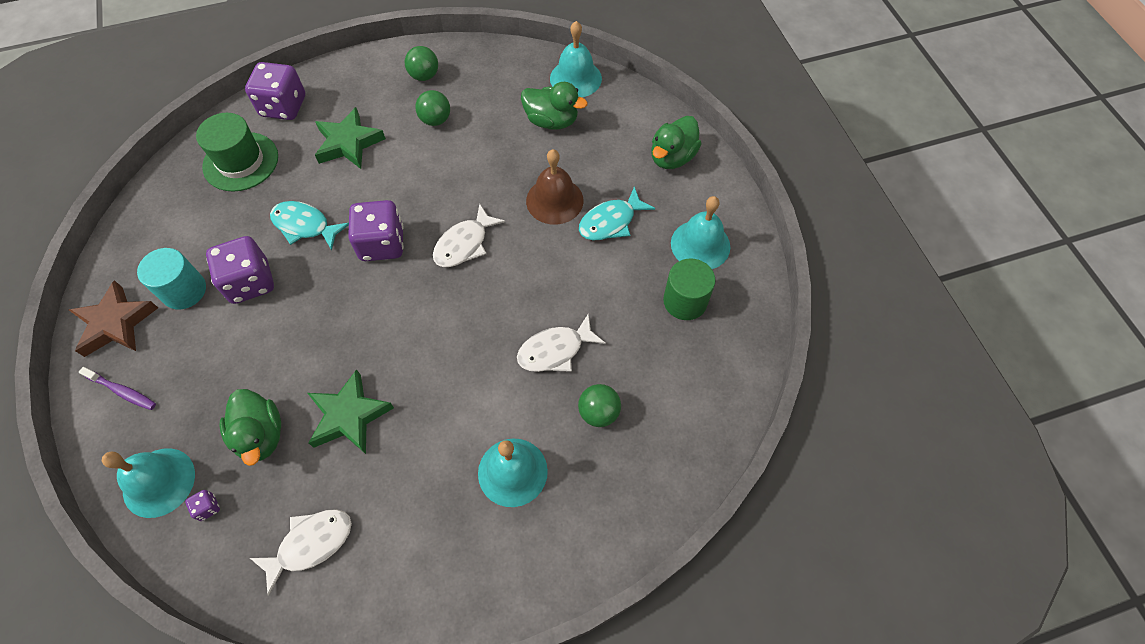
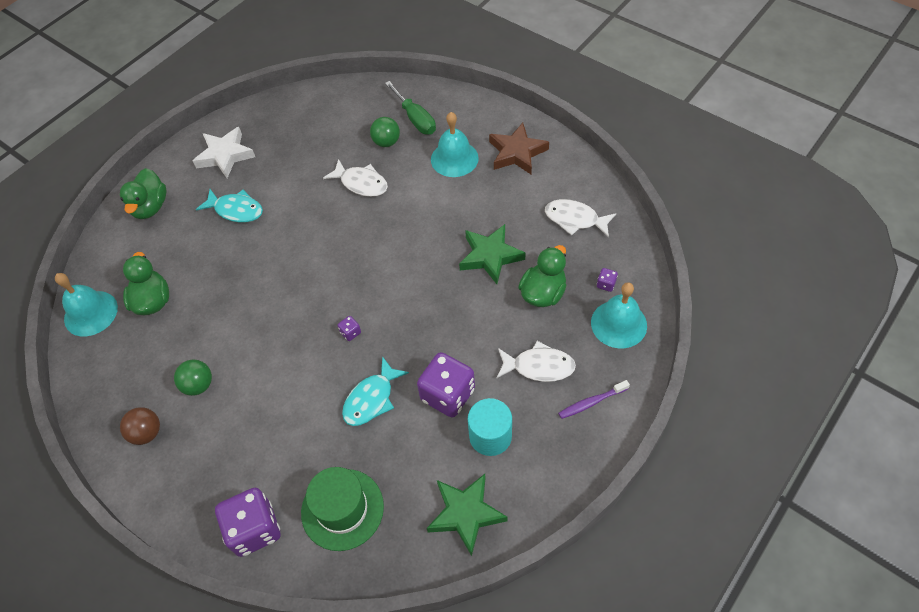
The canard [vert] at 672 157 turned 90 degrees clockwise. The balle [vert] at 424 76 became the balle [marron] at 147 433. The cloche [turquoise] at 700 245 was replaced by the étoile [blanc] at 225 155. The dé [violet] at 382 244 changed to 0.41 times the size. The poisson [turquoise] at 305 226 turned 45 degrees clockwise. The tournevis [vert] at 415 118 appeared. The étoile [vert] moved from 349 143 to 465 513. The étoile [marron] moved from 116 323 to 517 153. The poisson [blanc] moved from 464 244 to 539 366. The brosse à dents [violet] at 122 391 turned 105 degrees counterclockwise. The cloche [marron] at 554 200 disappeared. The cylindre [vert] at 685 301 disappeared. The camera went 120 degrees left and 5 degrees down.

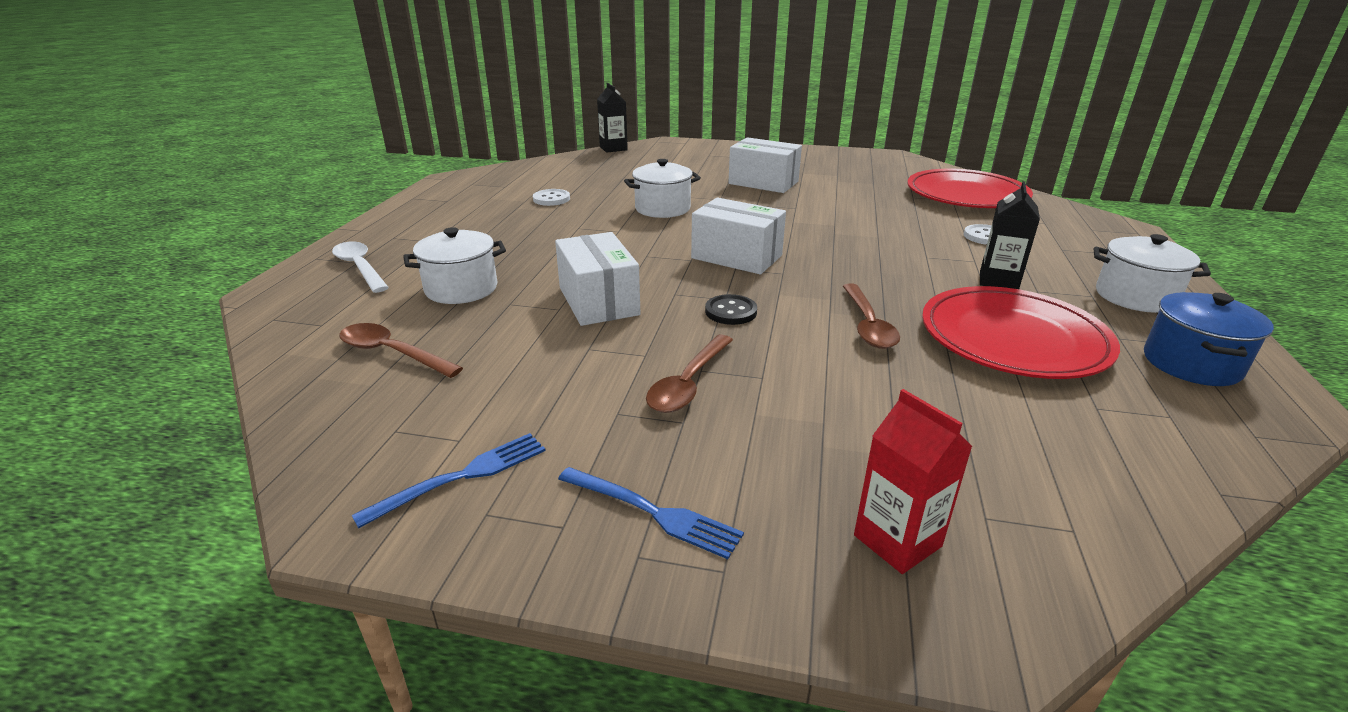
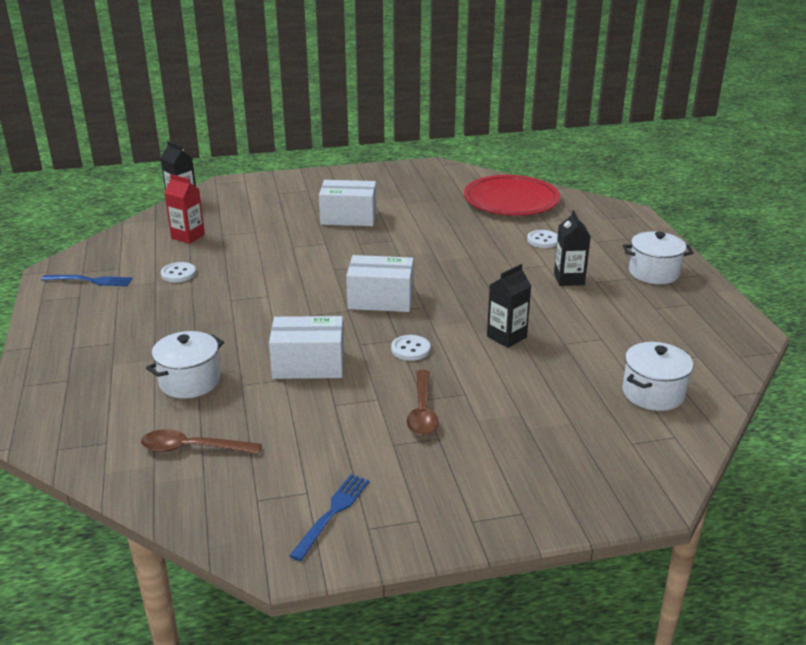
The fourchette [bleu] moved from 654 512 to 91 281. The brique de lait [rouge] moved from 897 541 to 188 236. The boîte [blanc] at 598 301 turned 45 degrees counterclockwise. The bouton [noir] at 731 312 became the bouton [blanc] at 410 349. The cuillère [marron] at 868 325 was replaced by the brique de lait [noir] at 506 337. The marmite [blanc] moved from 662 209 to 653 393. The cuillère [blanc] at 360 267 disappeared. The assiette [rouge] at 1013 339 disappeared. The marmite [bleu] at 1191 364 disappeared. The camera went 25 degrees left and 0 degrees up.

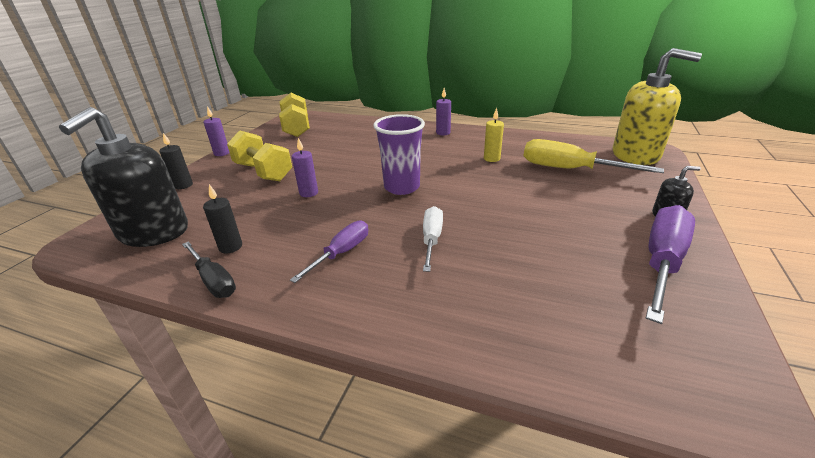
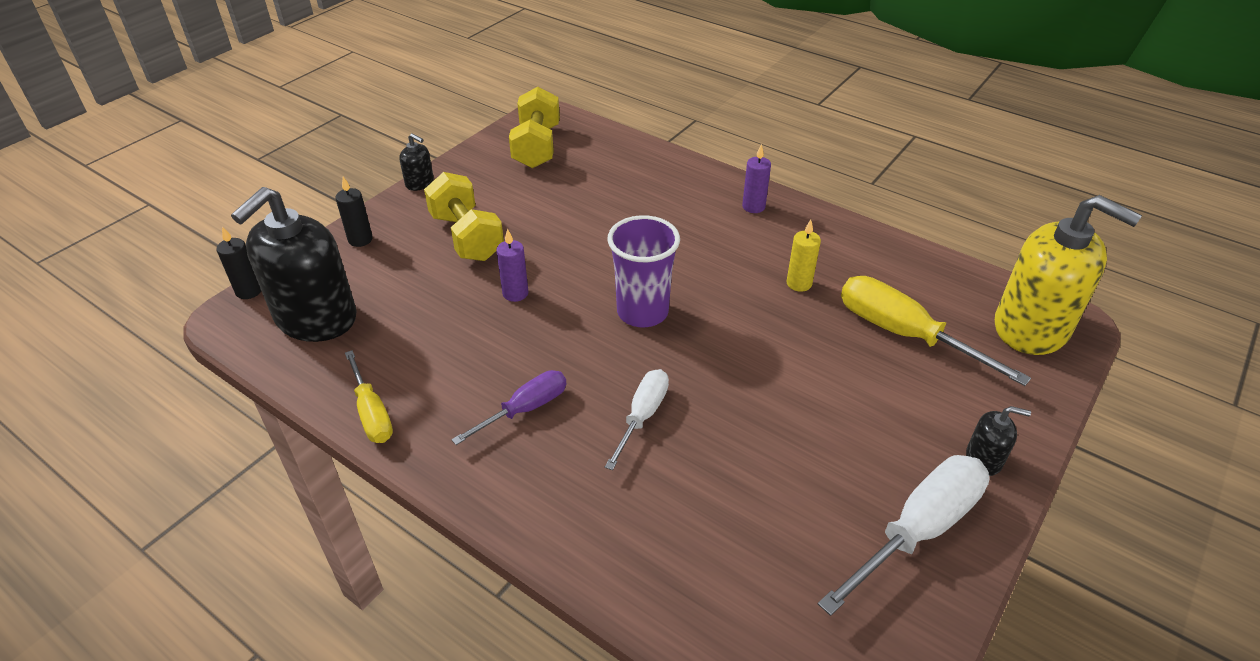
The bougie [noir] moved from 230 247 to 249 291. The tournevis [noir] at 213 280 became the tournevis [jaune] at 372 413. The bougie [violet] at 222 153 was replaced by the distributeur de savon [noir] at 419 183. The tournevis [violet] at 662 262 became the tournevis [blanc] at 917 530. The camera went 15 degrees right and 10 degrees up.

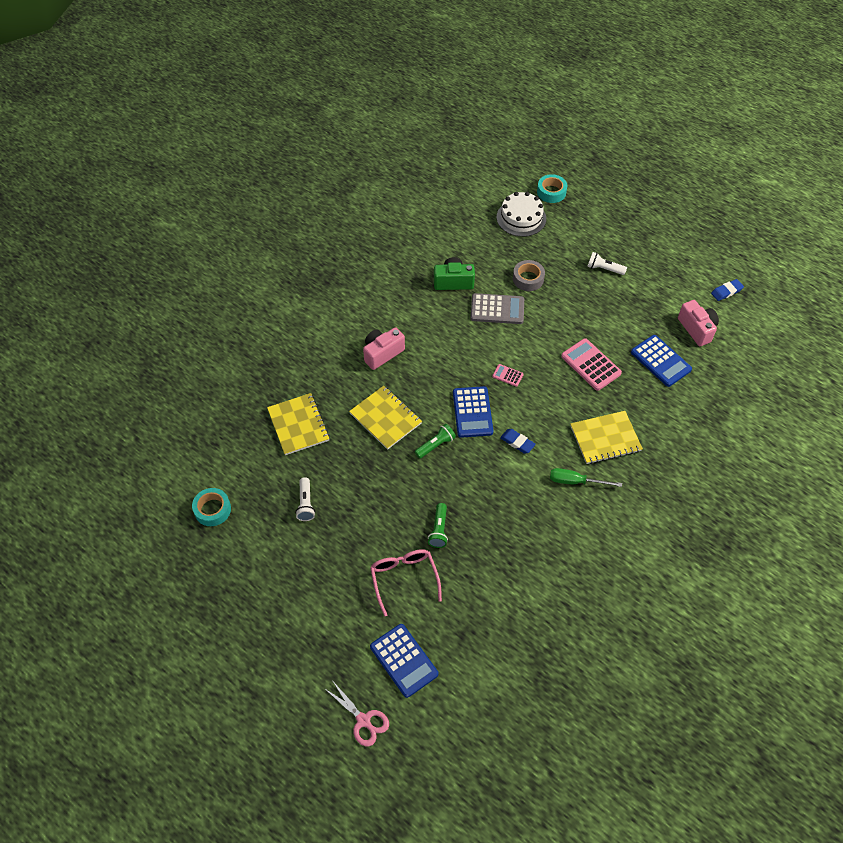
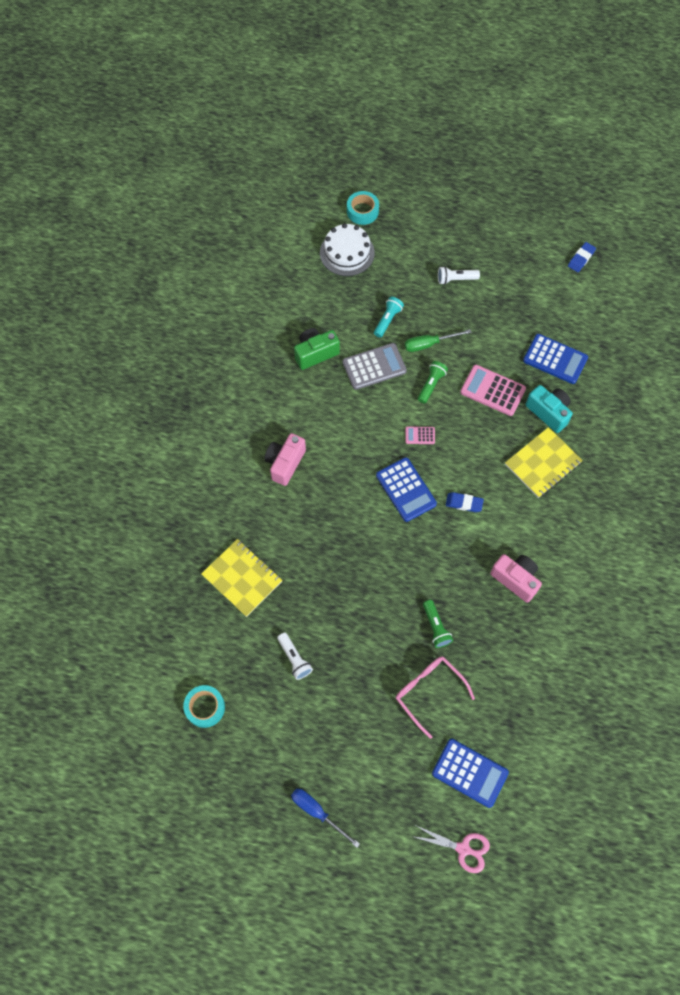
The tournevis [bleu] at 317 812 appeared. The ruban adhésif [gris] at 528 279 was replaced by the lampe de poche [turquoise] at 387 320. The tournevis [vert] moved from 575 481 to 429 344. The lampe de poche [vert] moved from 435 445 to 431 385. The appareil photo [rose] moved from 697 329 to 515 579. The appareil photo [turquoise] at 548 412 appeared. The carnet [jaune] at 385 418 disappeared. The camera went 25 degrees left and 10 degrees up.

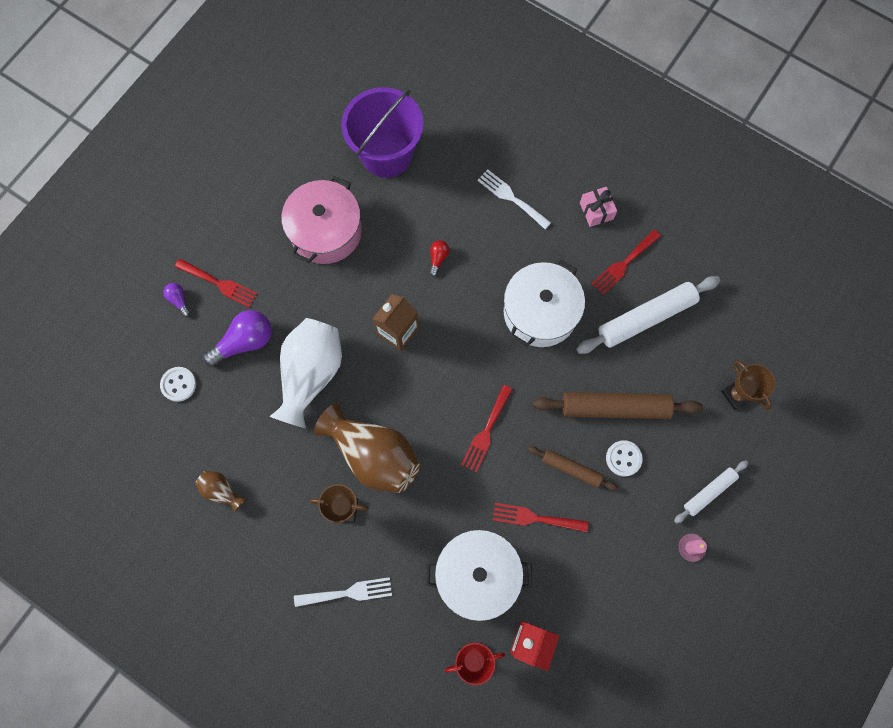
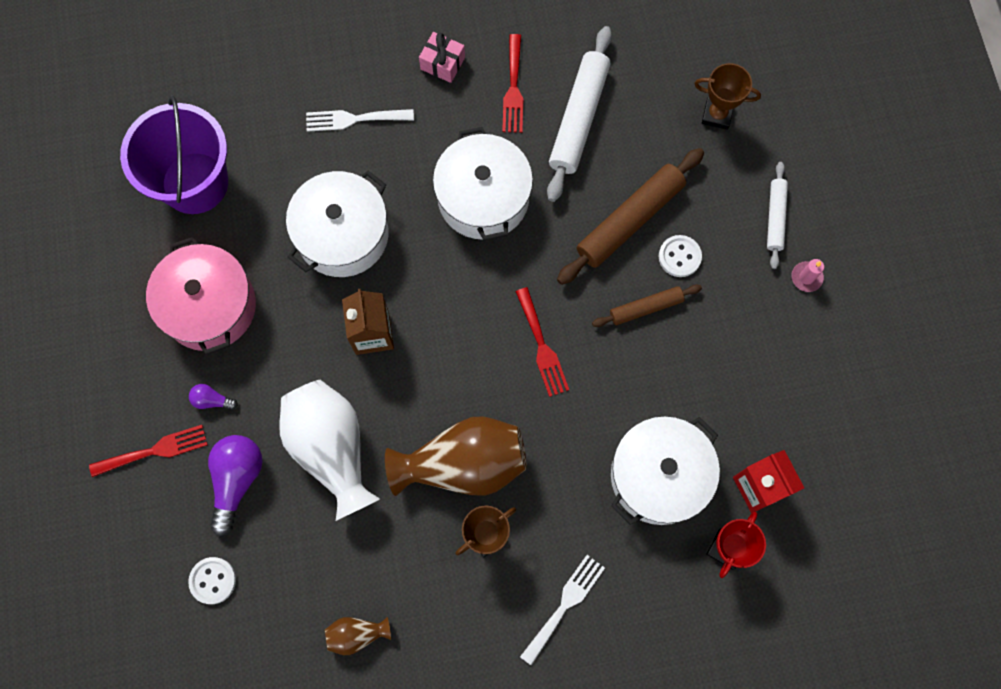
The ampoule [violet] moved from 179 300 to 212 400. The ampoule [rouge] at 438 259 was replaced by the marmite [blanc] at 343 234. The fourchette [rouge] at 535 518 disappeared. The camera went 45 degrees left and 0 degrees up.

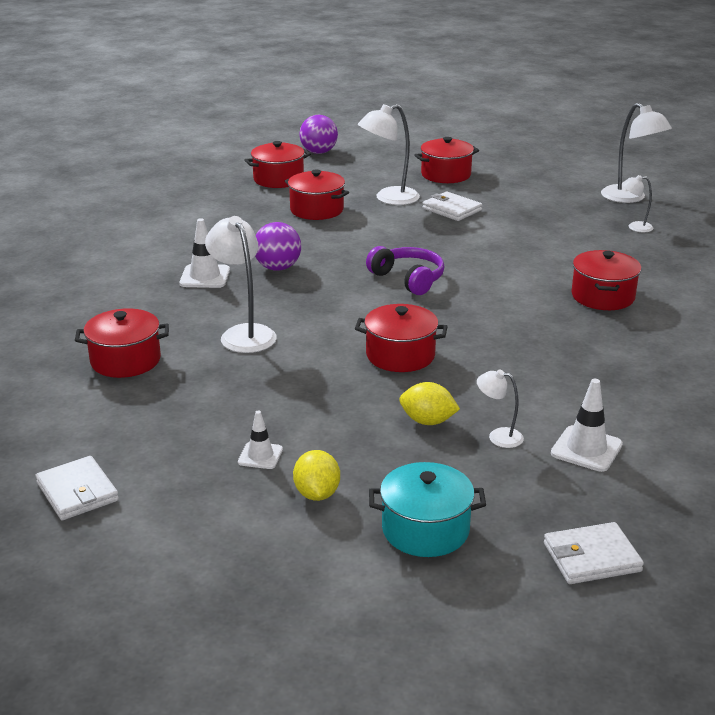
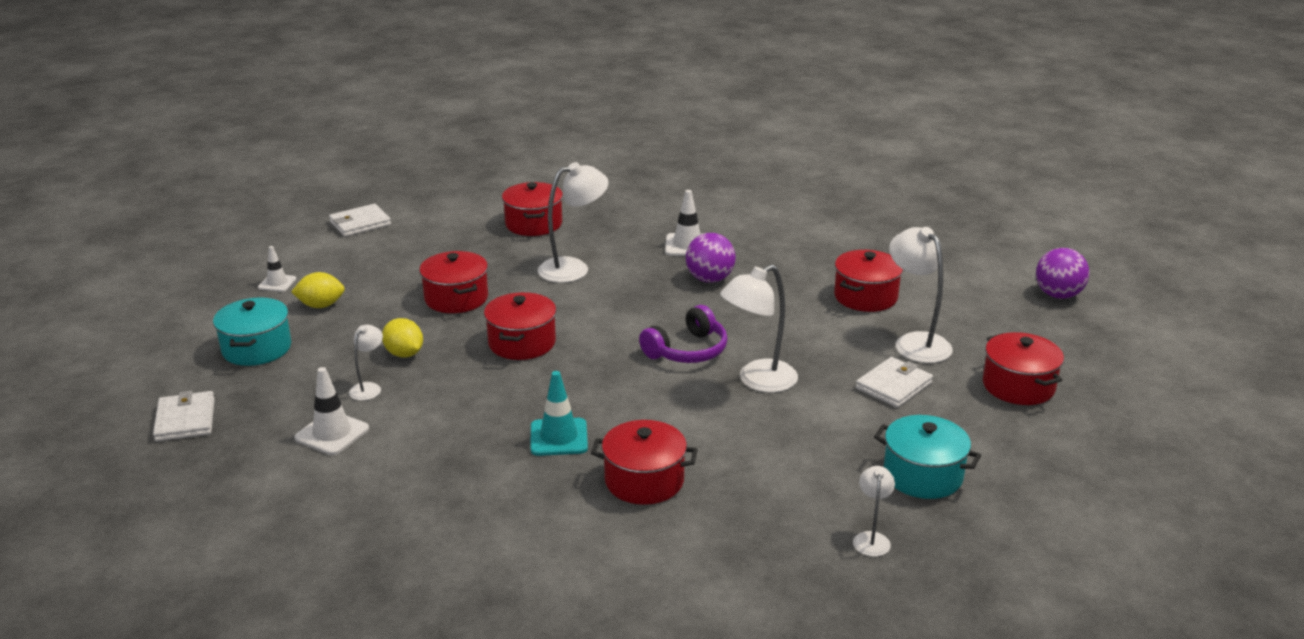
The cône de chantier [blanc] moved from 260 456 to 277 283. The citron [jaune] at 427 421 turned 60 degrees counterclockwise. The marmite [rouge] moved from 278 179 to 456 298. The cône de chantier [turquoise] at 559 437 appeared. The lampe [blanc] moved from 630 198 to 758 381. The marmite [turquoise] at 922 475 appeared. The camera went 90 degrees right and 0 degrees up.

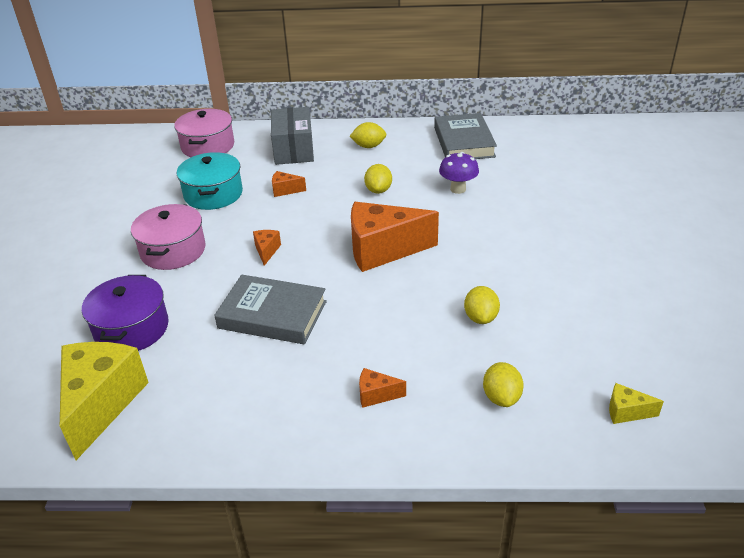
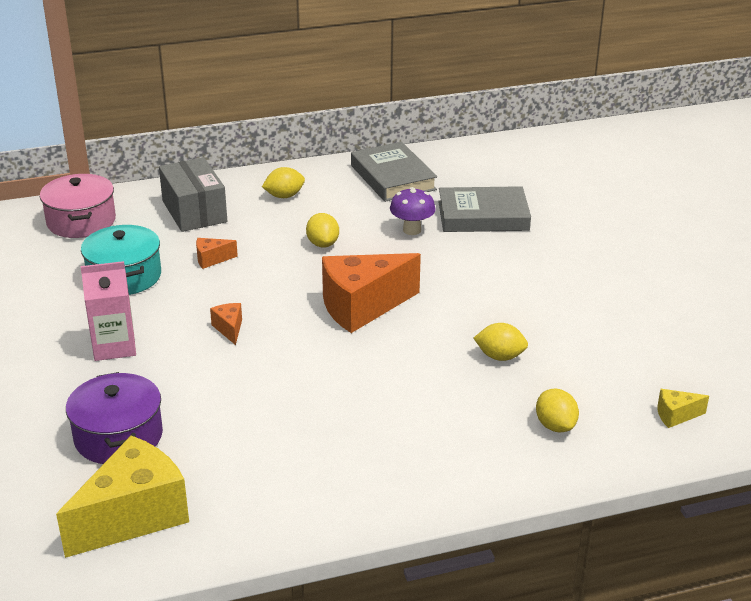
The fromage [jaune] at 101 403 turned 60 degrees clockwise. The marmite [rose] at 173 250 was replaced by the brique de lait [rose] at 114 346. The livre [gris] moved from 272 315 to 483 216. The citron [jaune] at 480 317 turned 60 degrees counterclockwise. The fromage [orange] at 376 395 disappeared. The camera went 20 degrees left and 5 degrees down.

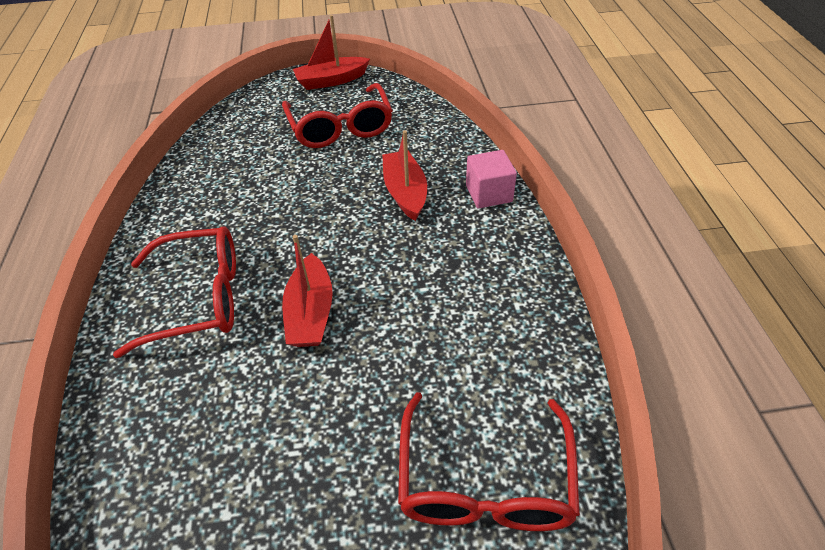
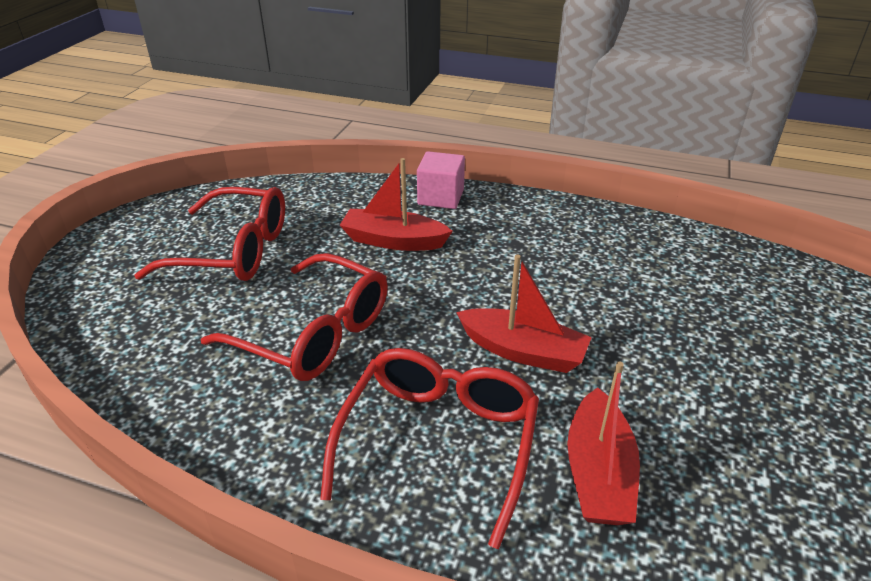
The lunettes [rouge] moved from 484 479 to 312 332. The bateau [rouge] moved from 331 80 to 598 473. The camera went 65 degrees left and 10 degrees down.

